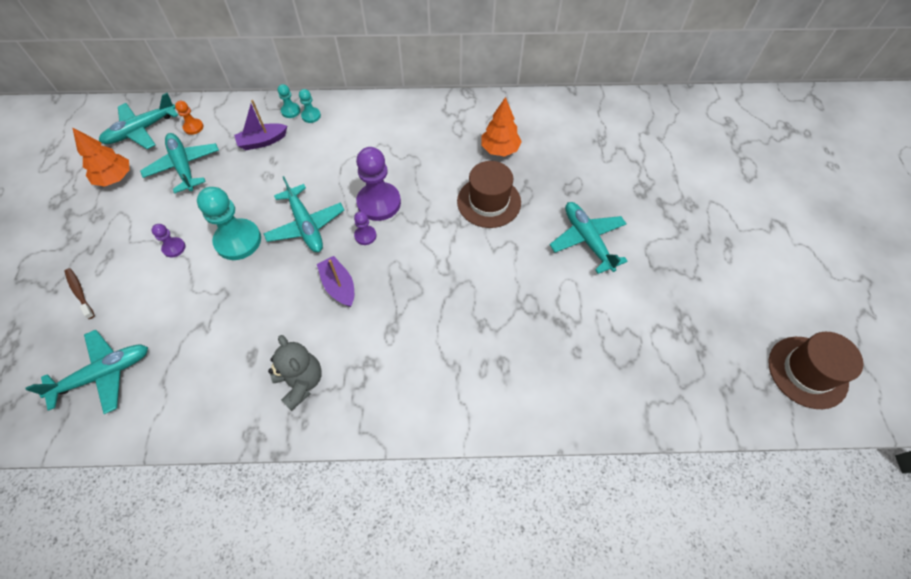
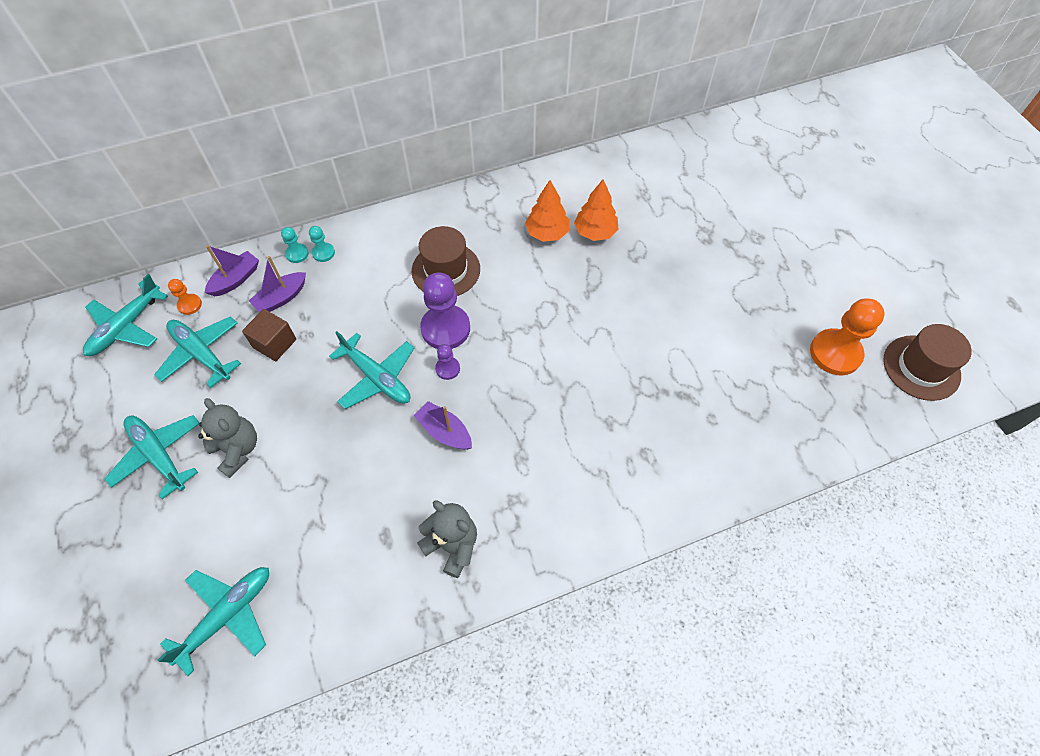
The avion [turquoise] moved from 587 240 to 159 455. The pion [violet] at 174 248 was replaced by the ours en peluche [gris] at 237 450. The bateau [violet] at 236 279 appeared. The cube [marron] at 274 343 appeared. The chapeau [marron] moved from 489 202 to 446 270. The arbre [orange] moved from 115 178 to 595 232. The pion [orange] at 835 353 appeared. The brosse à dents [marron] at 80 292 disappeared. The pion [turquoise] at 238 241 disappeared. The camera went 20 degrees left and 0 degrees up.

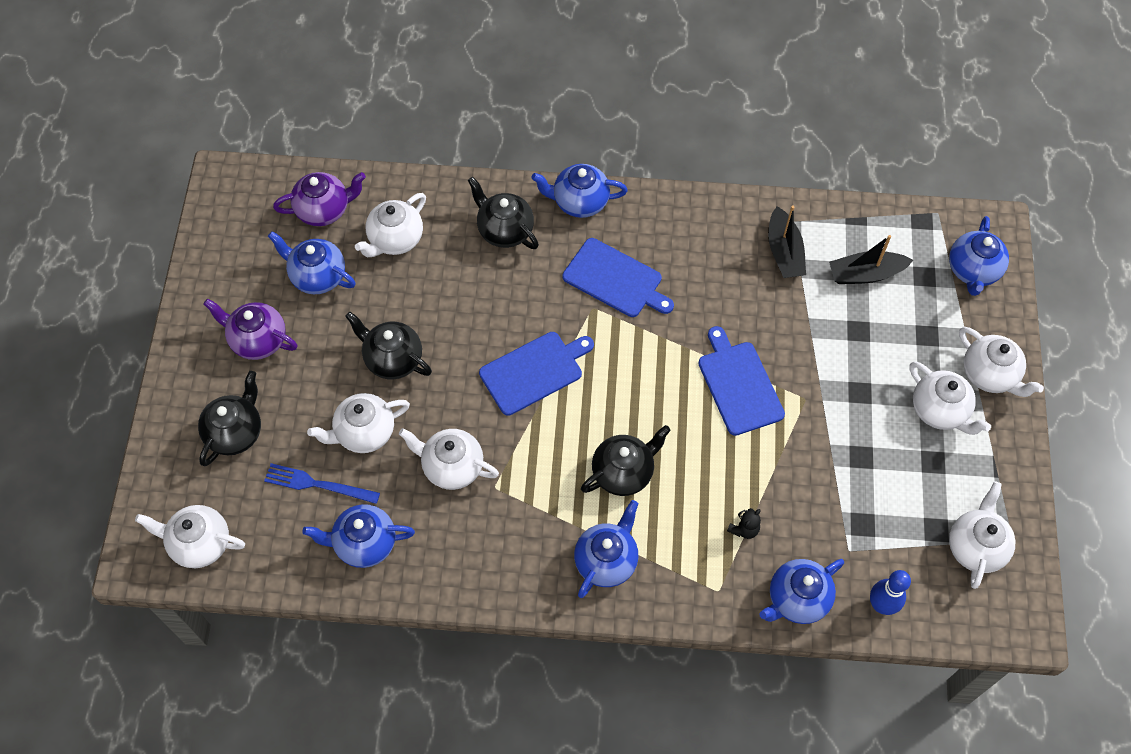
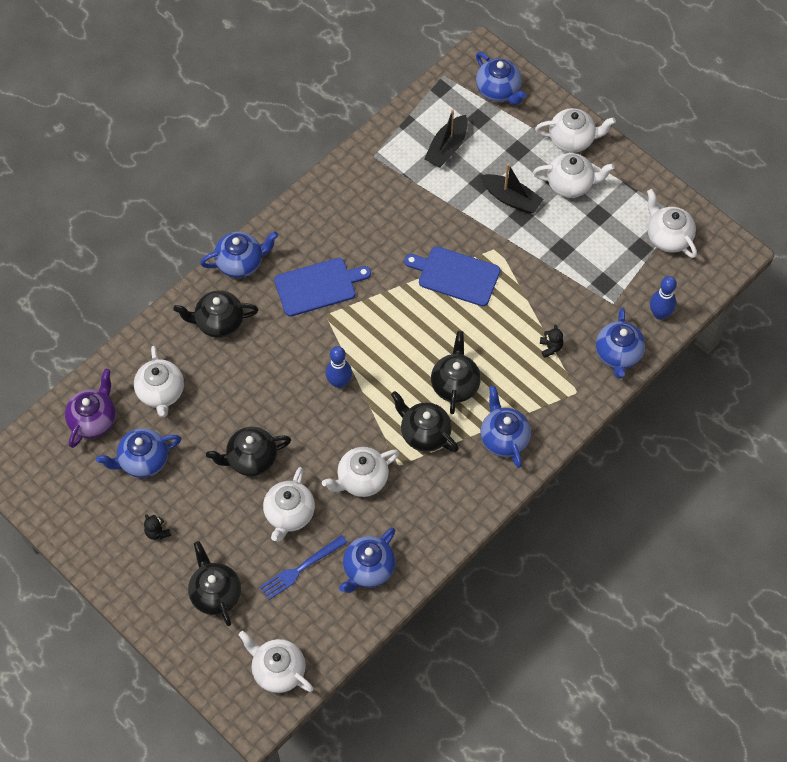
The théière [violet] at 258 340 was replaced by the ours en peluche [noir] at 157 532. The théière [bleu] at 579 202 turned 150 degrees counterclockwise. The théière [blanc] at 199 543 turned 75 degrees clockwise. The planche à découper [bleu] at 534 371 was replaced by the quille [bleu] at 339 382. The théière [noir] at 424 433 appeared. The bateau [noir] moved from 784 252 to 511 198. The camera went 50 degrees left and 0 degrees up.

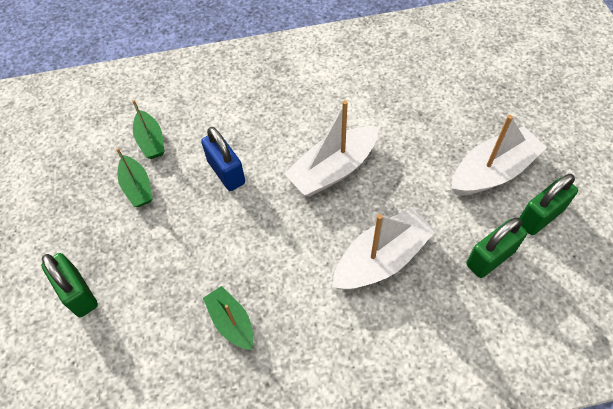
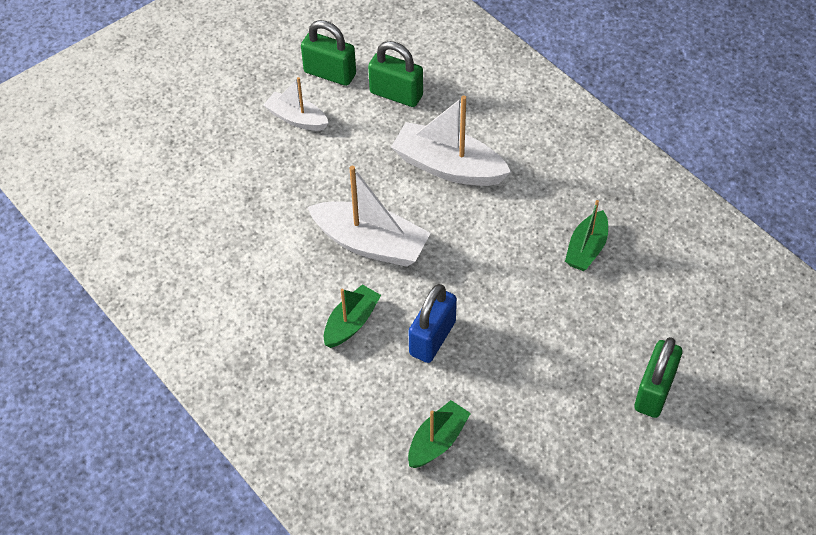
The bateau [blanc] at 492 171 changed to 0.60 times the size. The bateau [vert] moved from 137 187 to 351 323. The camera went 120 degrees left and 5 degrees down.

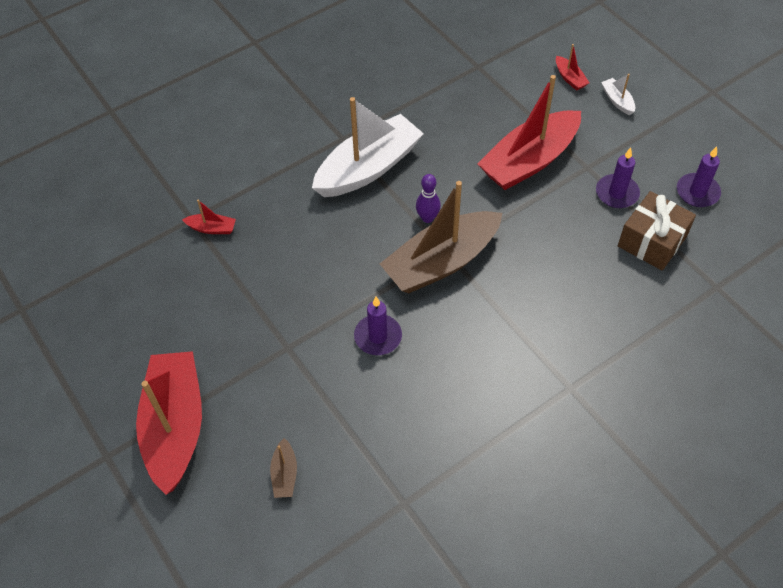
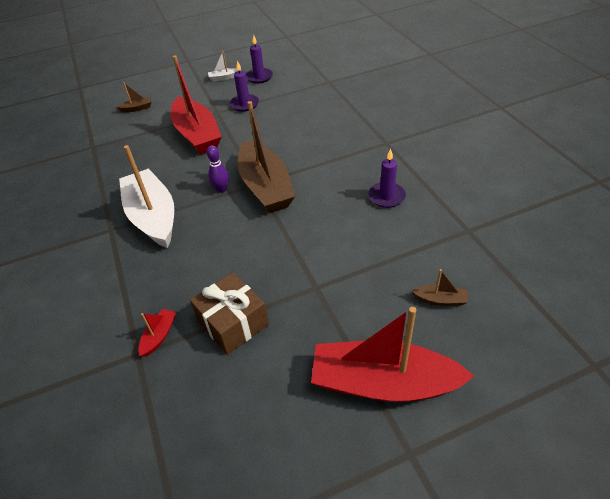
The bateau [rouge] at 569 78 became the bateau [marron] at 137 108. The cadeau [marron] moved from 652 241 to 233 323. The bateau [blanc] moved from 617 101 to 224 78. The bougie [violet] moved from 378 336 to 386 196. The camera went 75 degrees left and 10 degrees down.

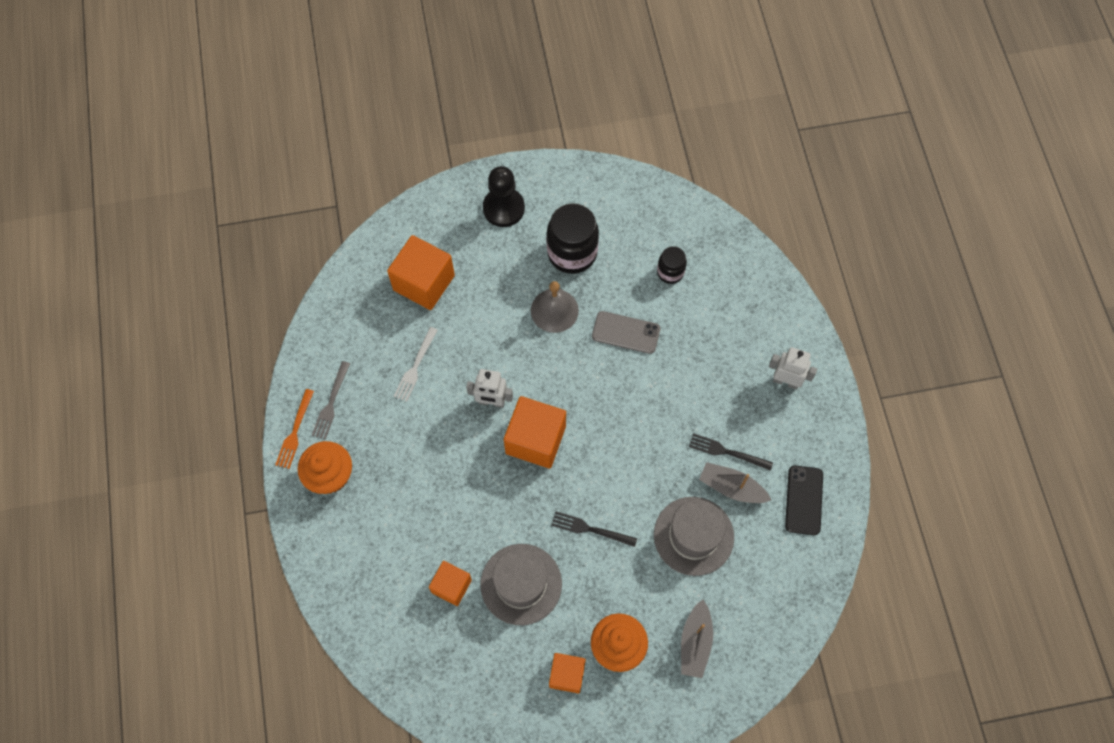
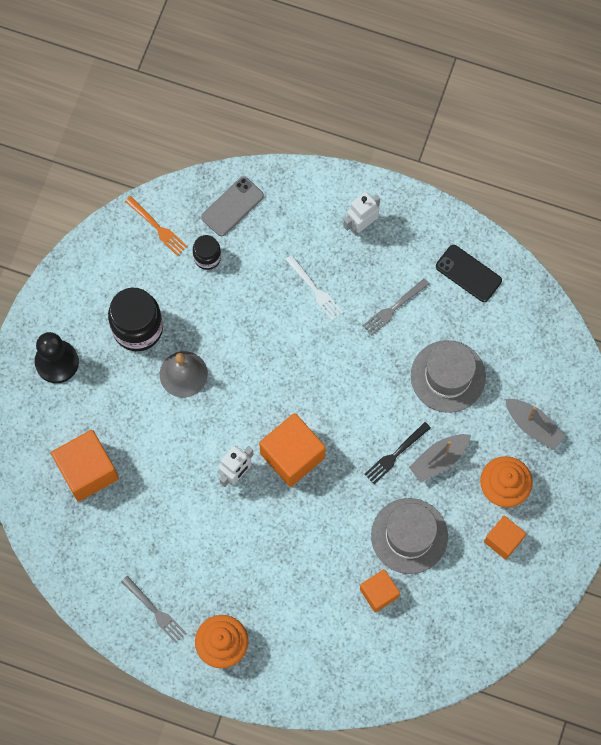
The fourchette [orange] moved from 295 432 to 158 227. The téléphone [gris] moved from 626 333 to 232 206. The fourchette [blanc] moved from 415 367 to 315 290. The fourchette [noir] at 726 452 became the fourchette [gris] at 394 308. The bateau [gris] moved from 731 487 to 439 459. The camera went 60 degrees left and 5 degrees up.

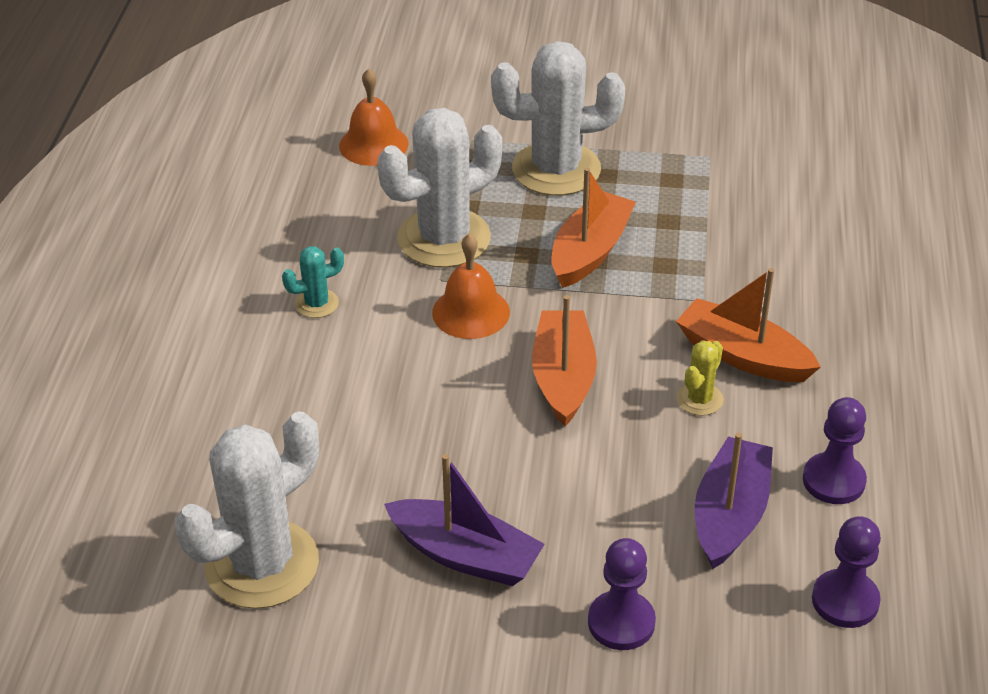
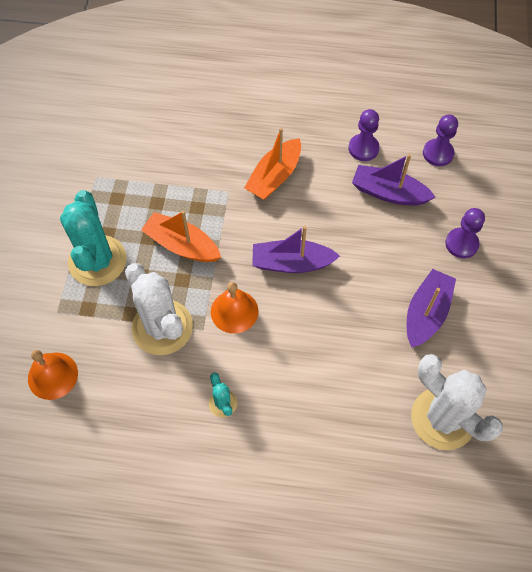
The cactus [blanc] at 556 169 became the cactus [turquoise] at 97 261. The bateau [orange] at 563 378 became the bateau [violet] at 291 263. The cactus [jaune] at 699 399 disappeared. The camera went 90 degrees left and 20 degrees up.

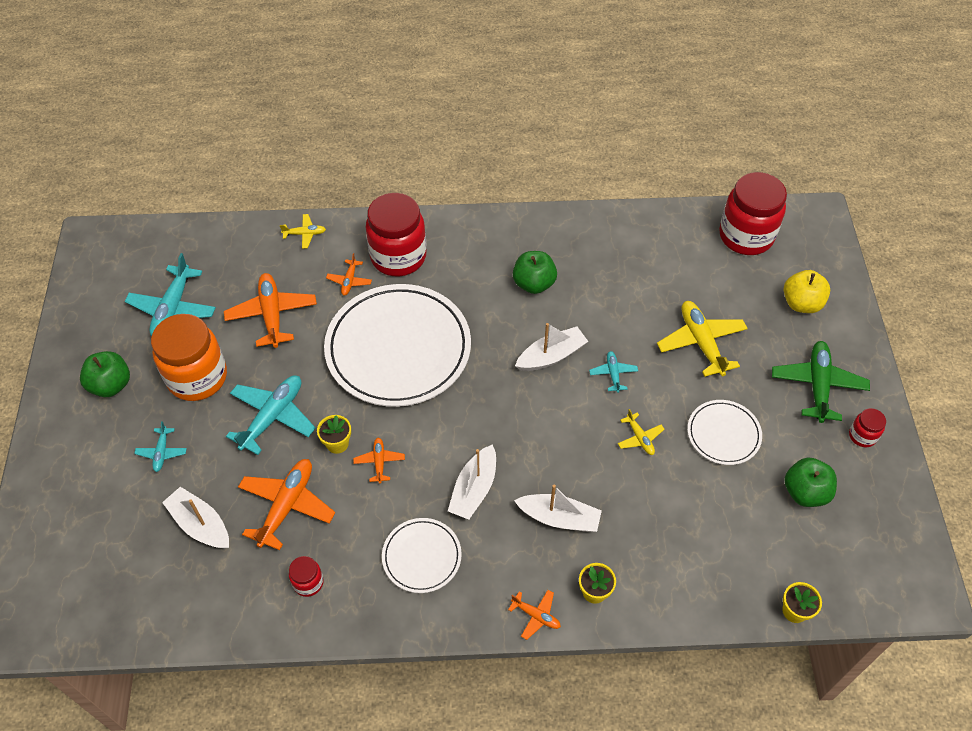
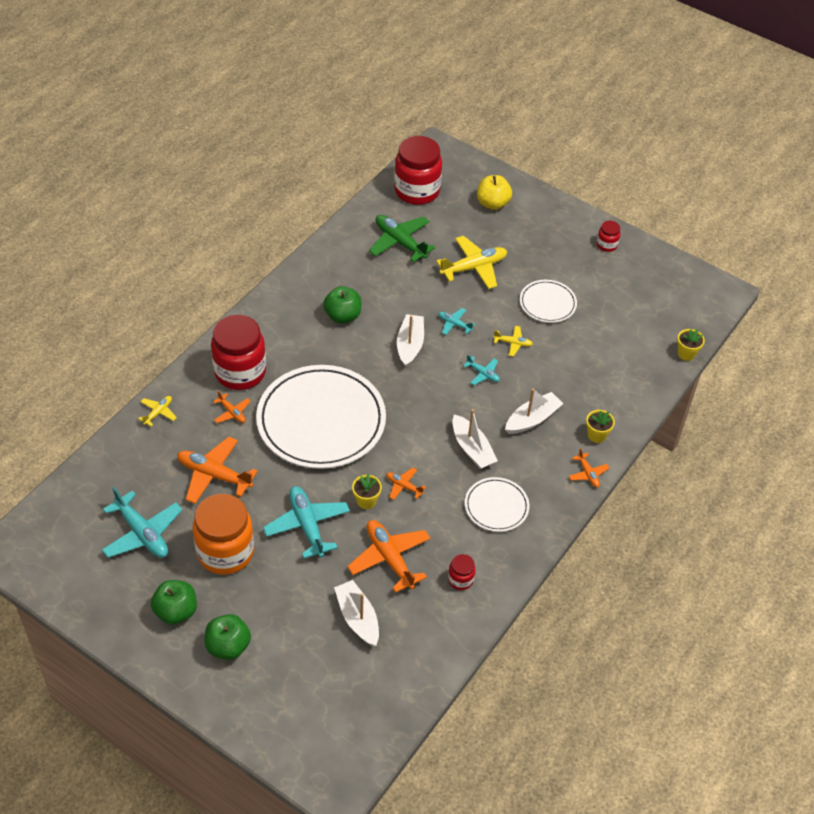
The pomme [vert] moved from 805 492 to 228 646. The bateau [blanc] at 200 524 turned 75 degrees clockwise. The avion [vert] moved from 817 385 to 400 242. The avion [jaune] at 701 342 turned 135 degrees clockwise. The avion [turquoise] moved from 162 452 to 483 374. The avion [orange] at 536 615 turned 90 degrees clockwise. The camera went 55 degrees left and 5 degrees down.

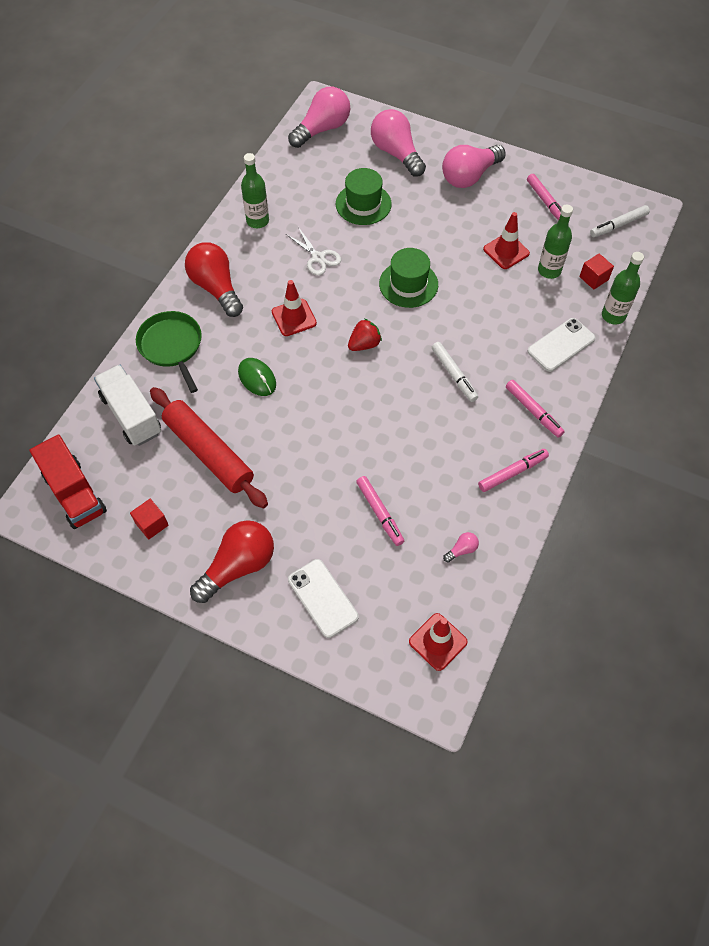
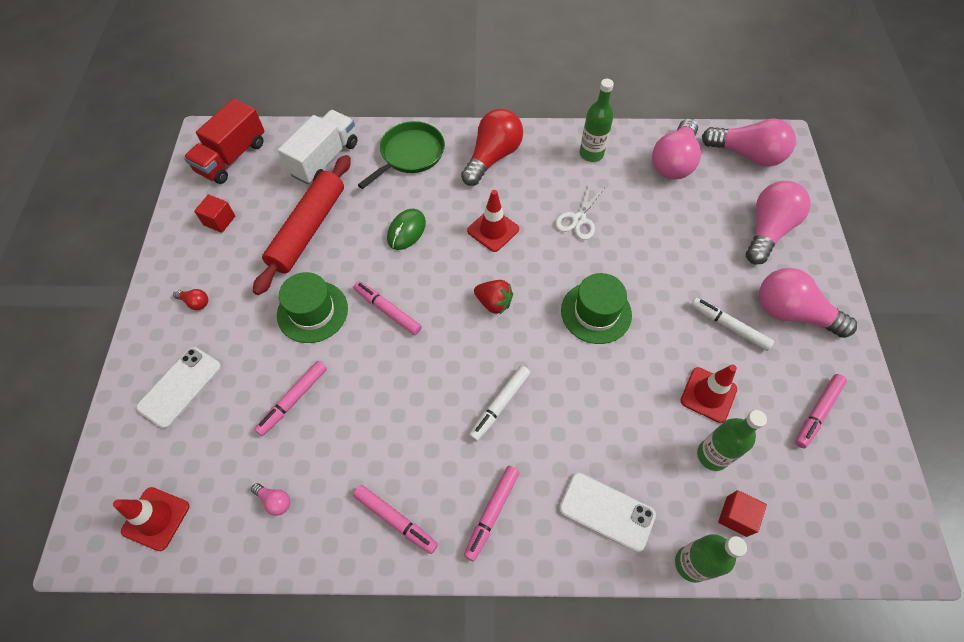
The ampoule [rouge] at 238 566 changed to 0.41 times the size. The chapeau [vert] moved from 363 204 to 312 311. The feutre [rose] at 387 310 appeared. The ampoule [rose] at 673 162 appeared. The feutre [blanc] moved from 618 225 to 729 326. The camera went 65 degrees right and 0 degrees up.

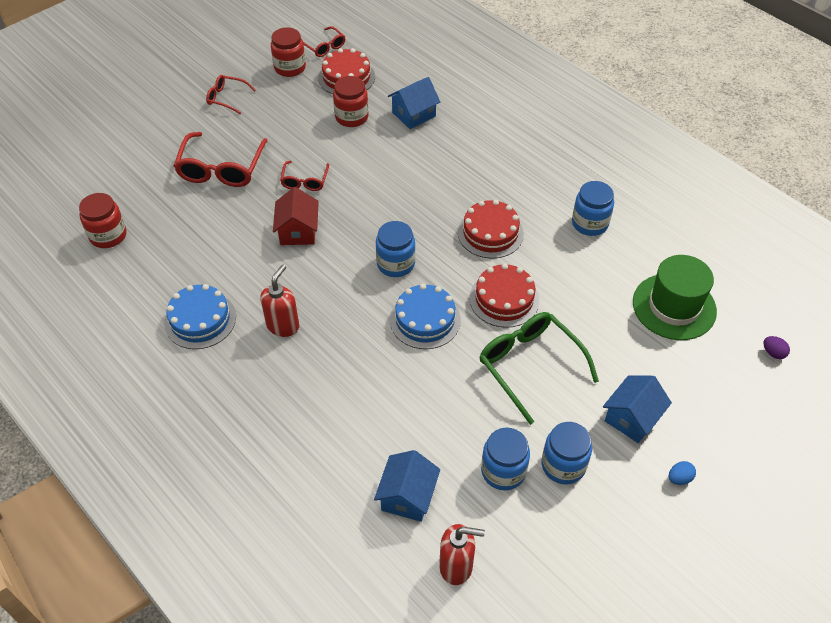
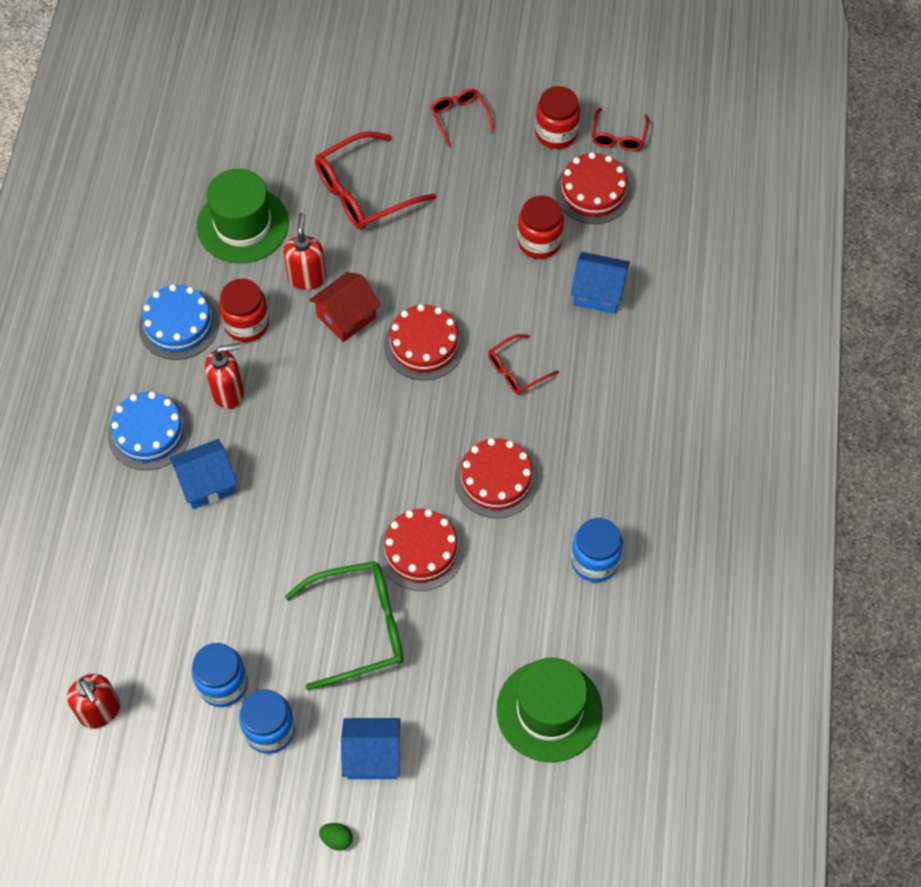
The gâteau [bleu] moved from 425 320 to 149 433. The maison [bleu] moved from 407 496 to 207 483. The chapeau [vert] at 243 225 appeared. The bocal [rouge] moved from 108 235 to 246 324. The distributeur de savon [rouge] at 307 277 appeared. The lunettes [vert] at 530 365 turned 60 degrees clockwise. The œuf [bleu] at 679 478 became the œuf [vert] at 337 839. The gâteau [rouge] at 424 345 appeared. The lunettes [rouge] moved from 305 181 to 516 370. The bocal [bleu] at 395 264 disappeared. The œuf [violet] at 773 353 disappeared. The camera went 50 degrees right and 10 degrees up.

